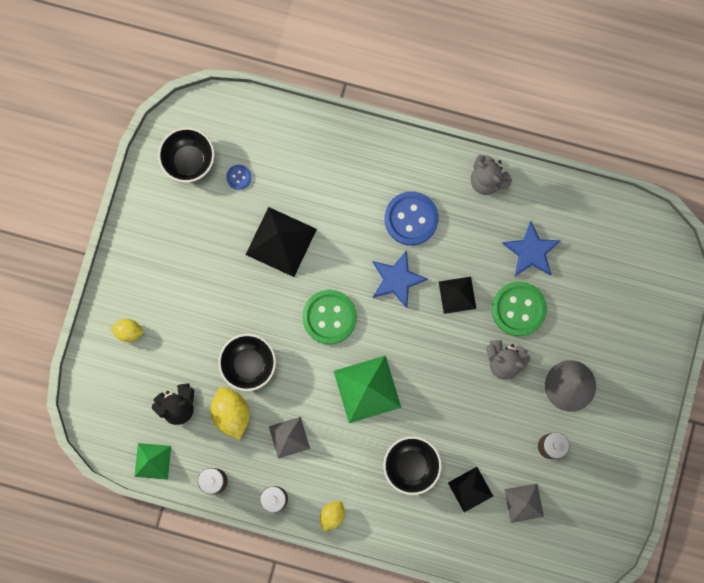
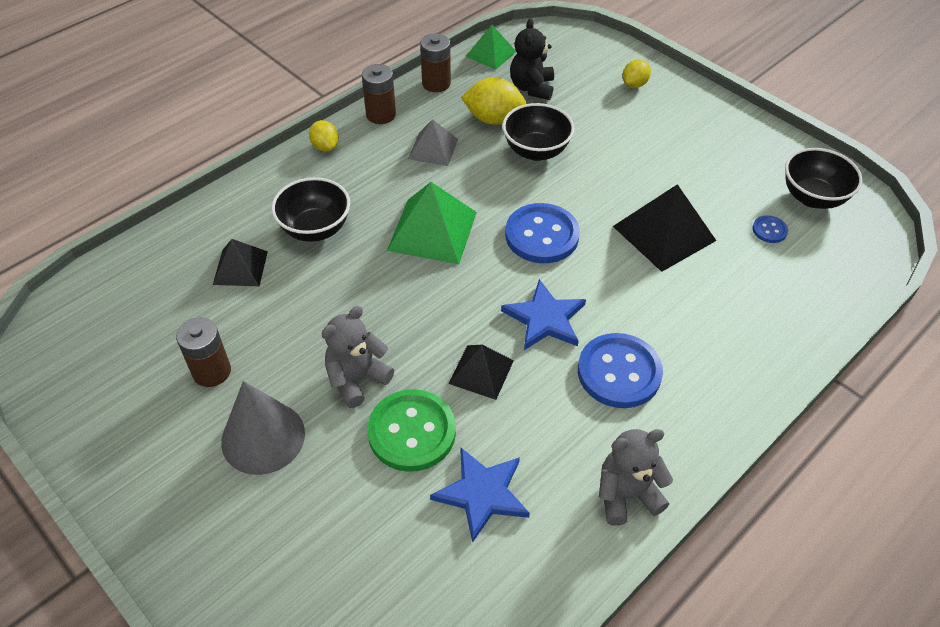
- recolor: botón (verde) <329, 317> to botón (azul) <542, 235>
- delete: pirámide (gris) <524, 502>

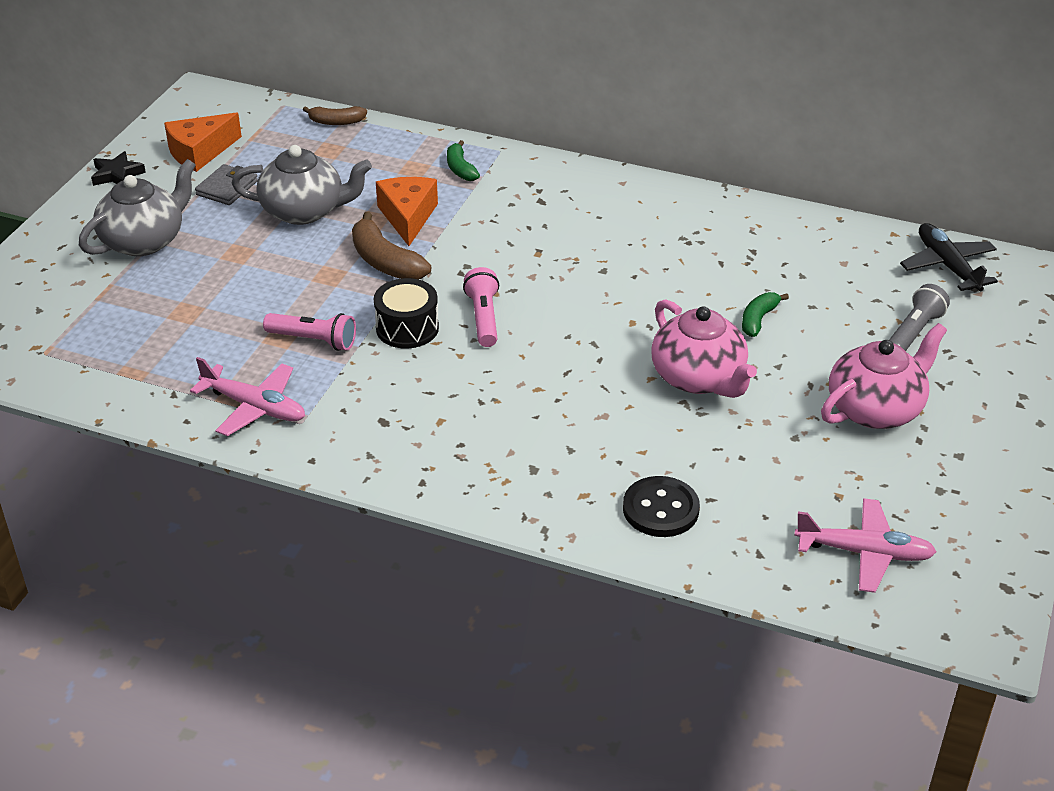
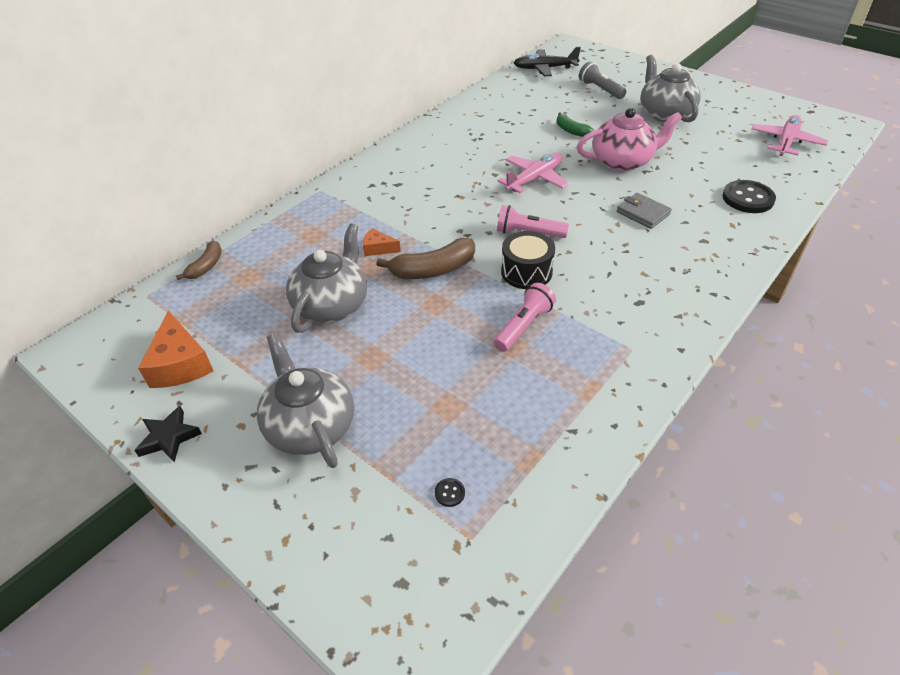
- delete: plátano (verde) <460, 169>
- move: cartera (gris) <227, 188> to <643, 213>
- resize: queso (naranja) <408, 217> = <378, 248> x0.55
- recolor: tetera (rosa) <876, 409> to tetera (gris) <665, 114>
- move: avión (rosa) <254, 407> to <534, 179>
- insert: botón (negro) <449, 493>

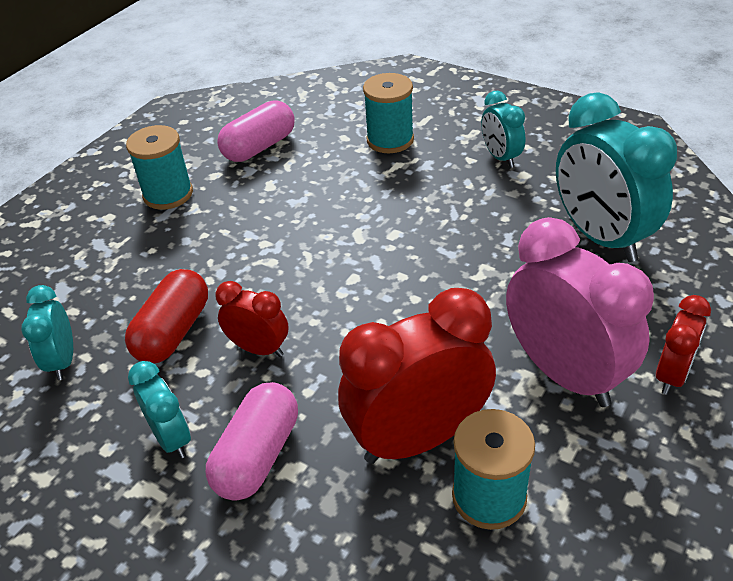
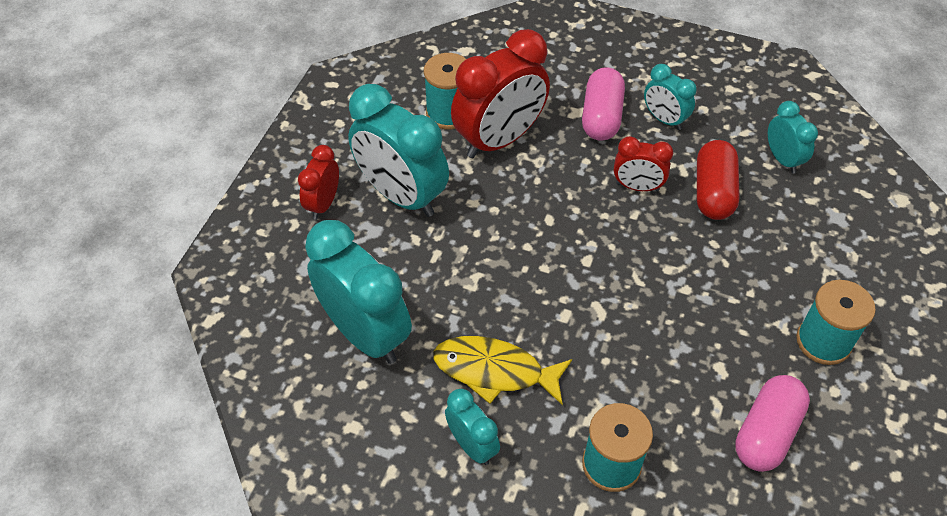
- recolor: despertador (rosa) <565, 373> to despertador (turquesa) <401, 196>
- insert: pez (amarillo) <495, 371>

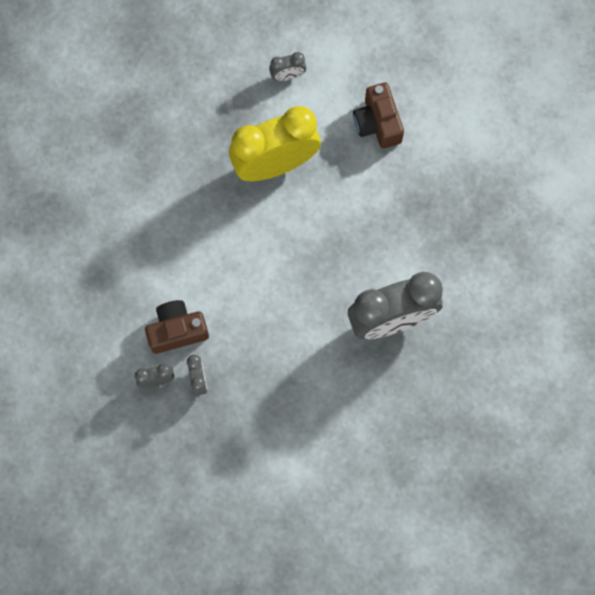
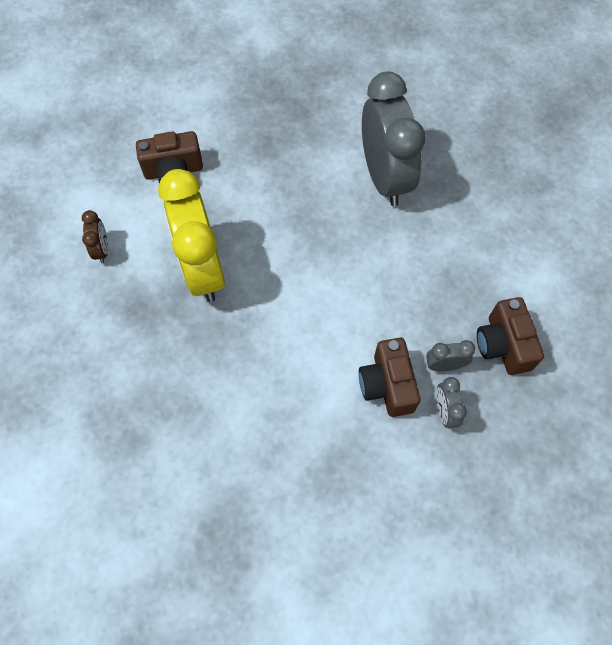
- recolor: despertador (gris) <287, 76> to despertador (marrón) <102, 249>
- insert: cámara (marrón) <503, 345>

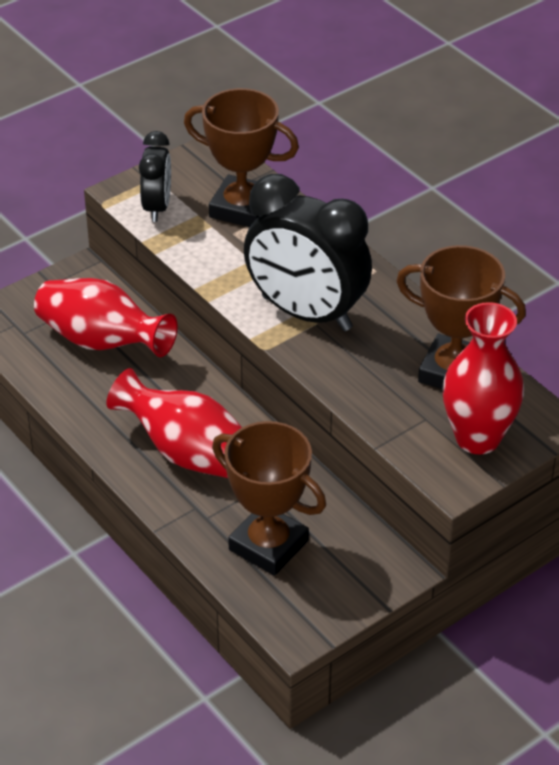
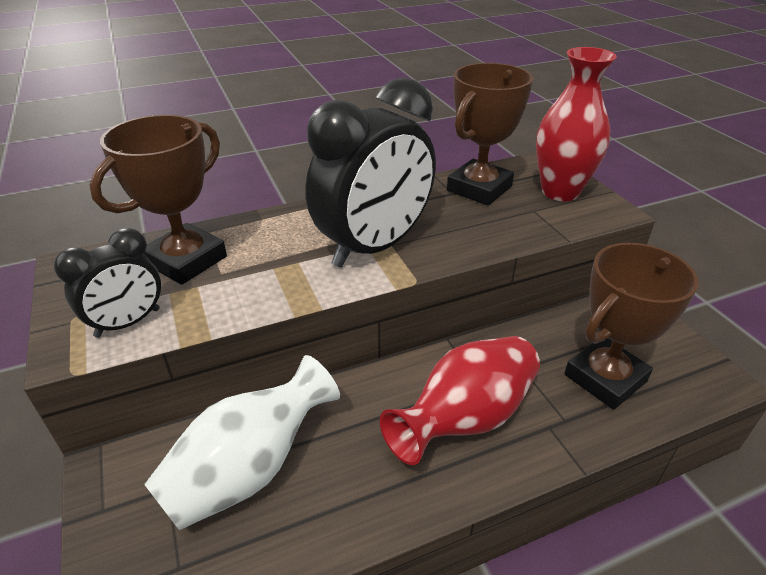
- rotate: despertador (negro) <157, 207> = <128, 323> 120 degrees clockwise
- recolor: florero (rojo) <102, 341> to florero (blanco) <249, 469>

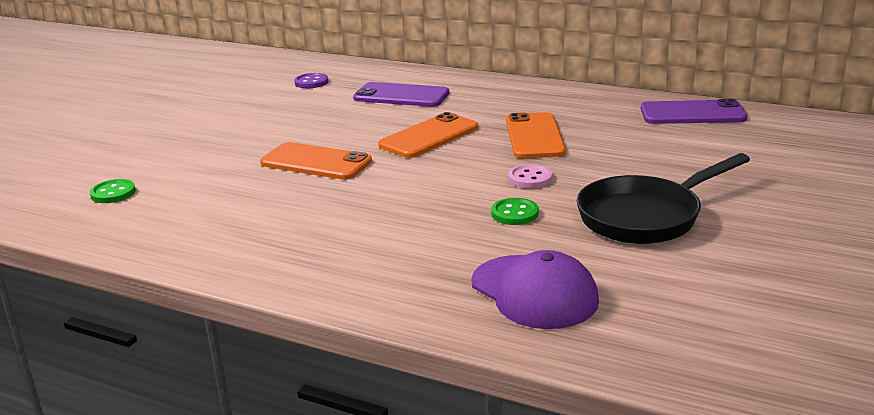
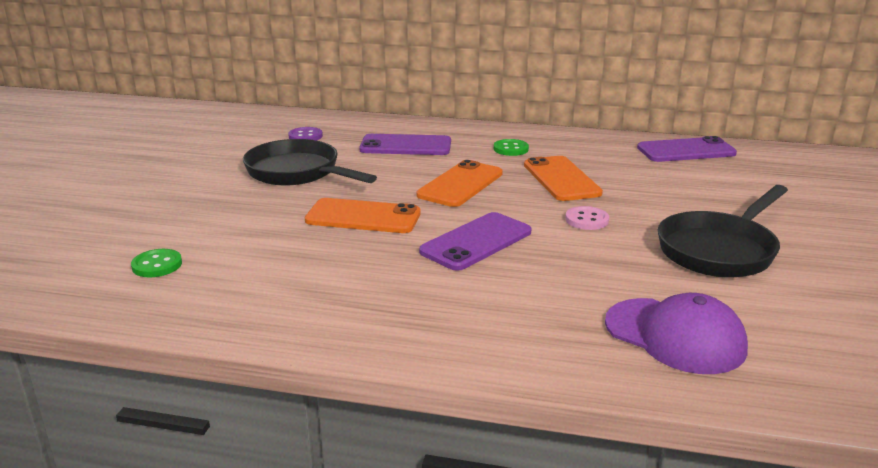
- move: botón (verde) <514, 213> to <511, 149>
- insert: sartén (negro) <297, 173>
- insert: móvil (morado) <476, 242>

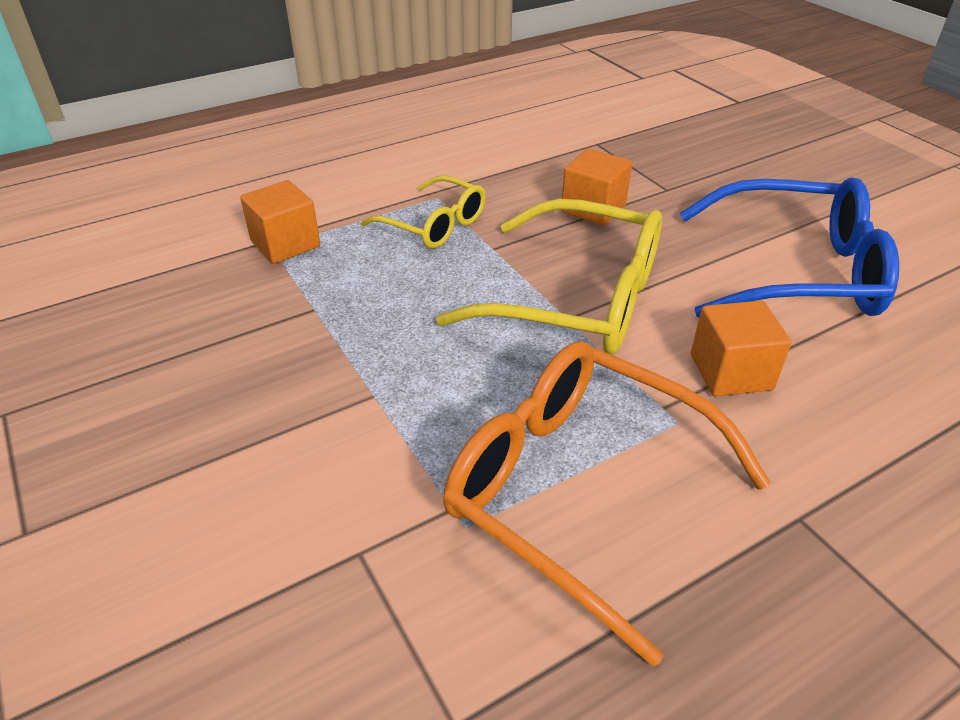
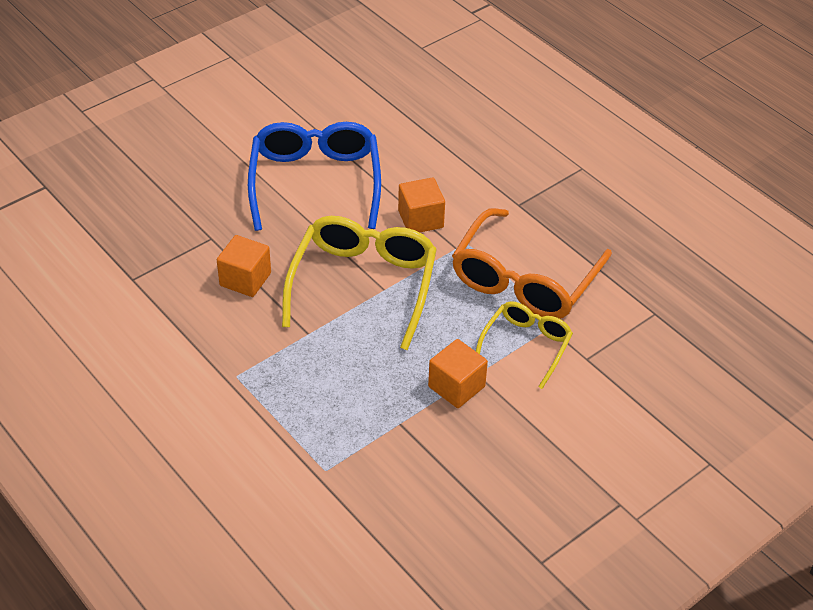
- move: gafas (amarillo) <434, 225> to <526, 345>
- move: cubo (naranja) <285, 244> to <456, 386>

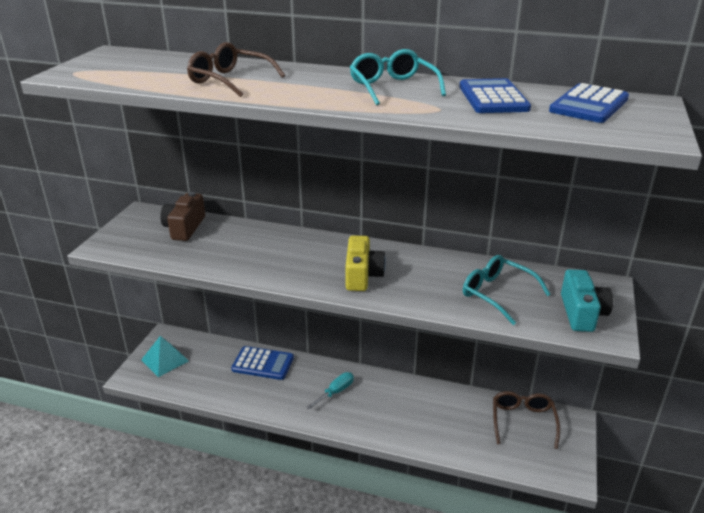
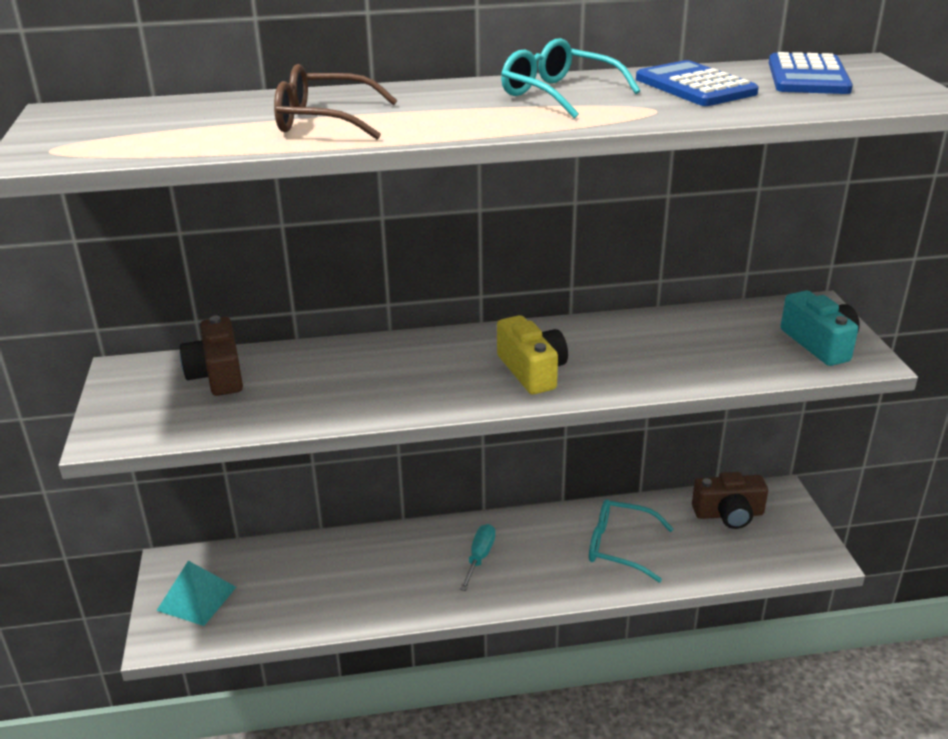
- move: gafas (turquesa) <497, 294> to <619, 547>
- delete: calculadora (azul) <263, 364>
- replace: gafas (marrón) <523, 421> to cámara (marrón) <728, 514>

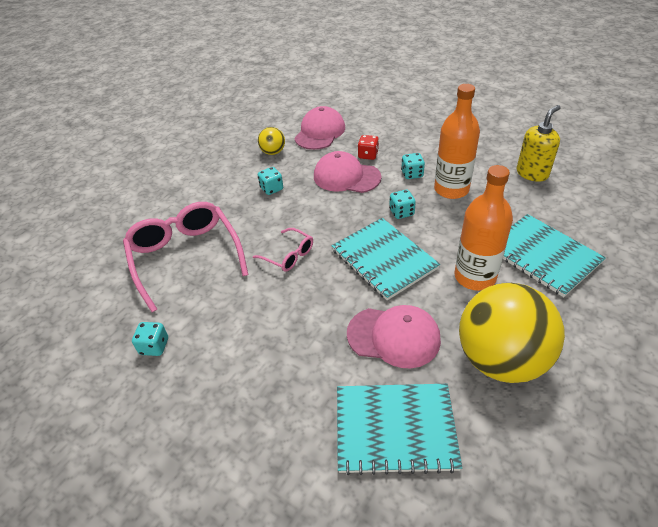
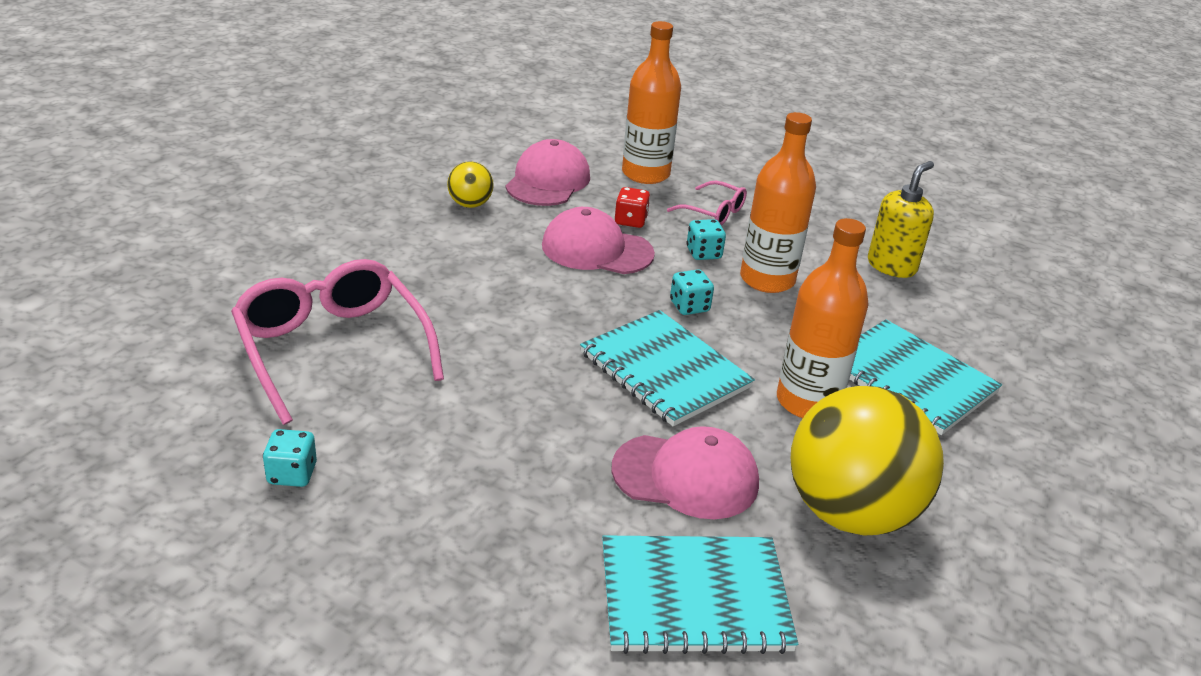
- delete: dado (turquesa) <271, 189>
- move: gafas (rosa) <288, 255> to <713, 212>
- insert: botella (naranja) <645, 174>

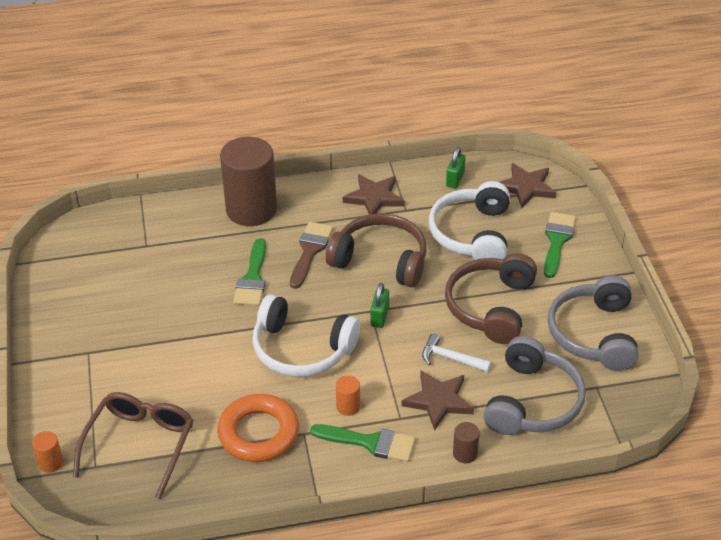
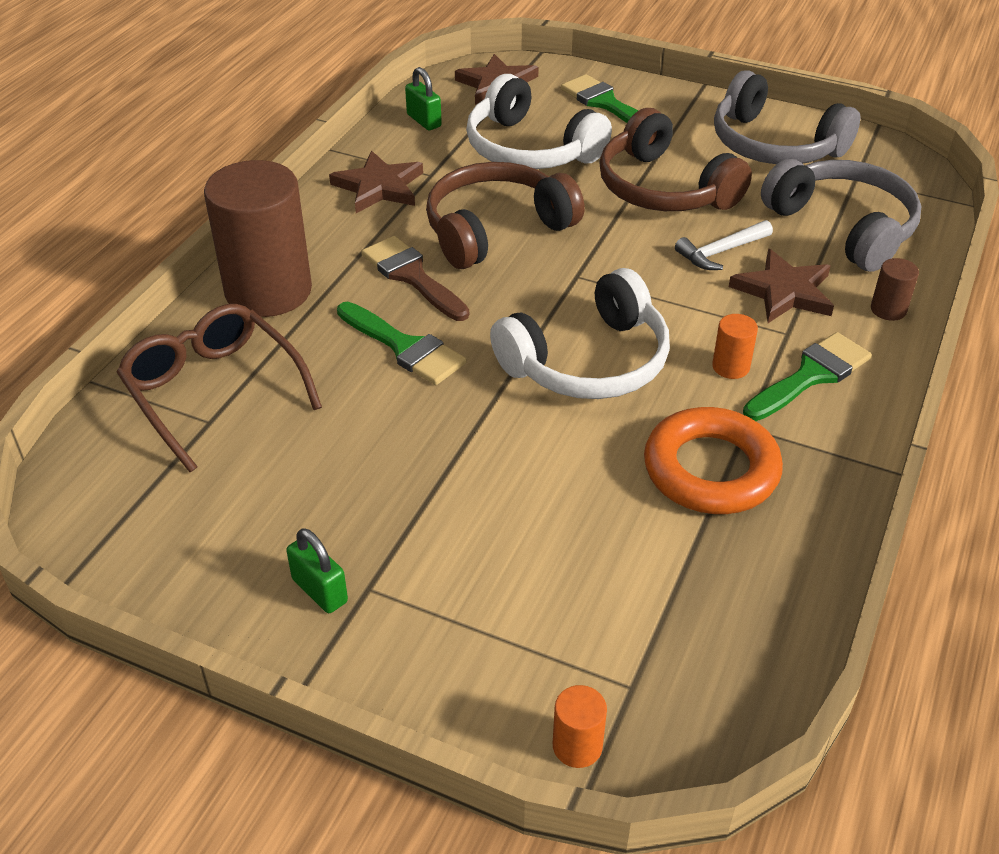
- move: candado (verde) <379, 316> to <320, 590>
- move: gafas (marrón) <140, 443> to <213, 390>

